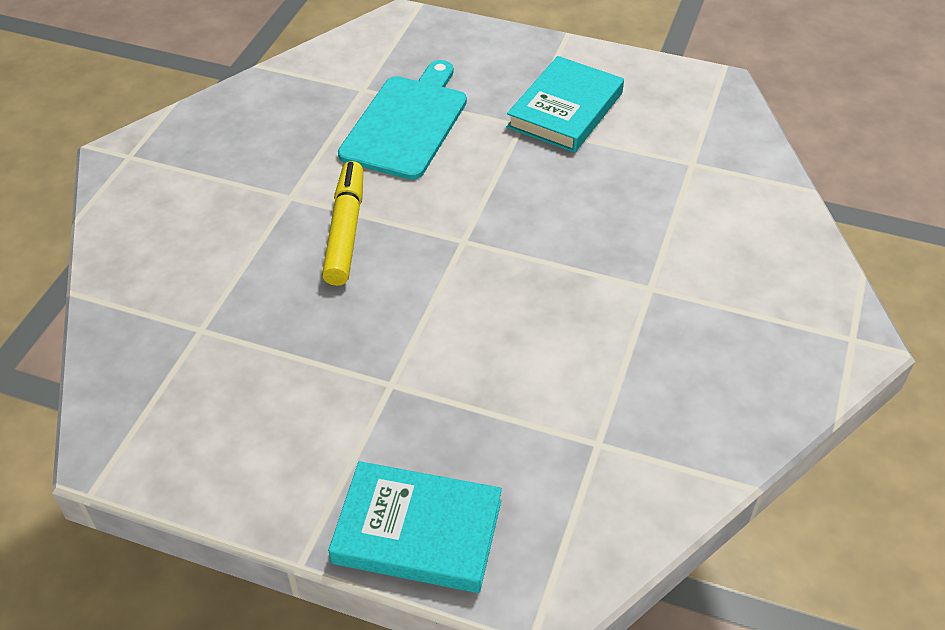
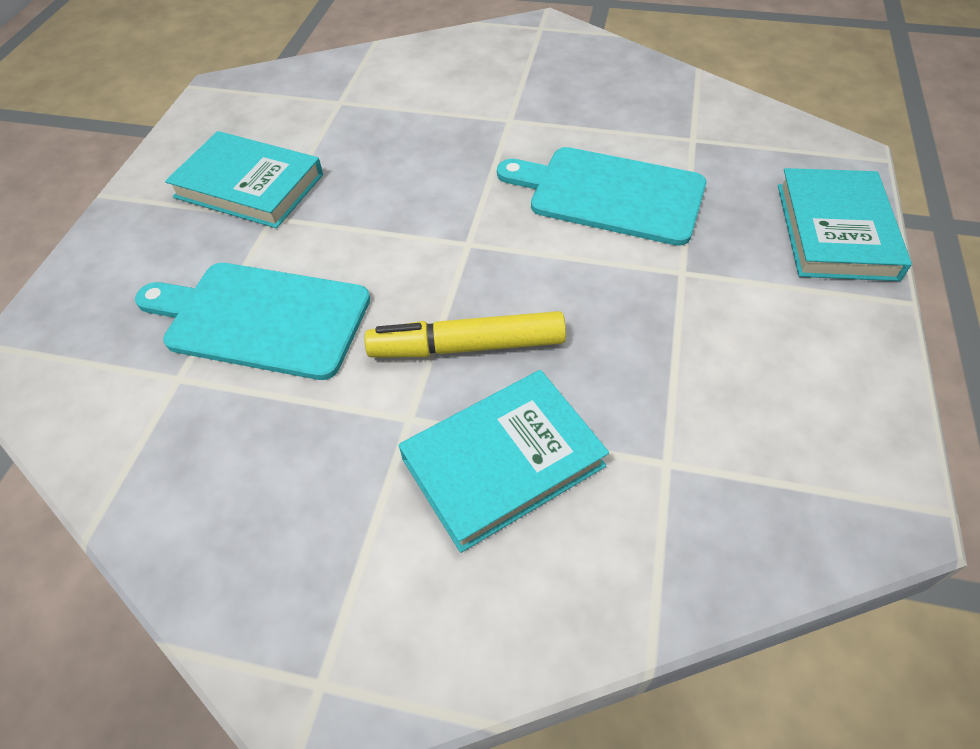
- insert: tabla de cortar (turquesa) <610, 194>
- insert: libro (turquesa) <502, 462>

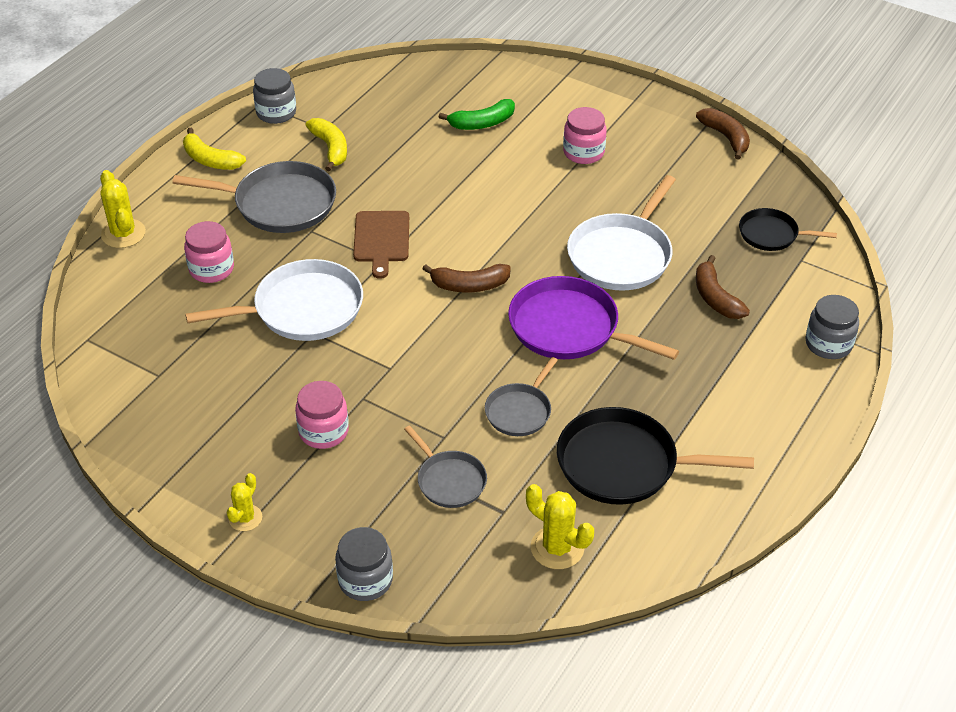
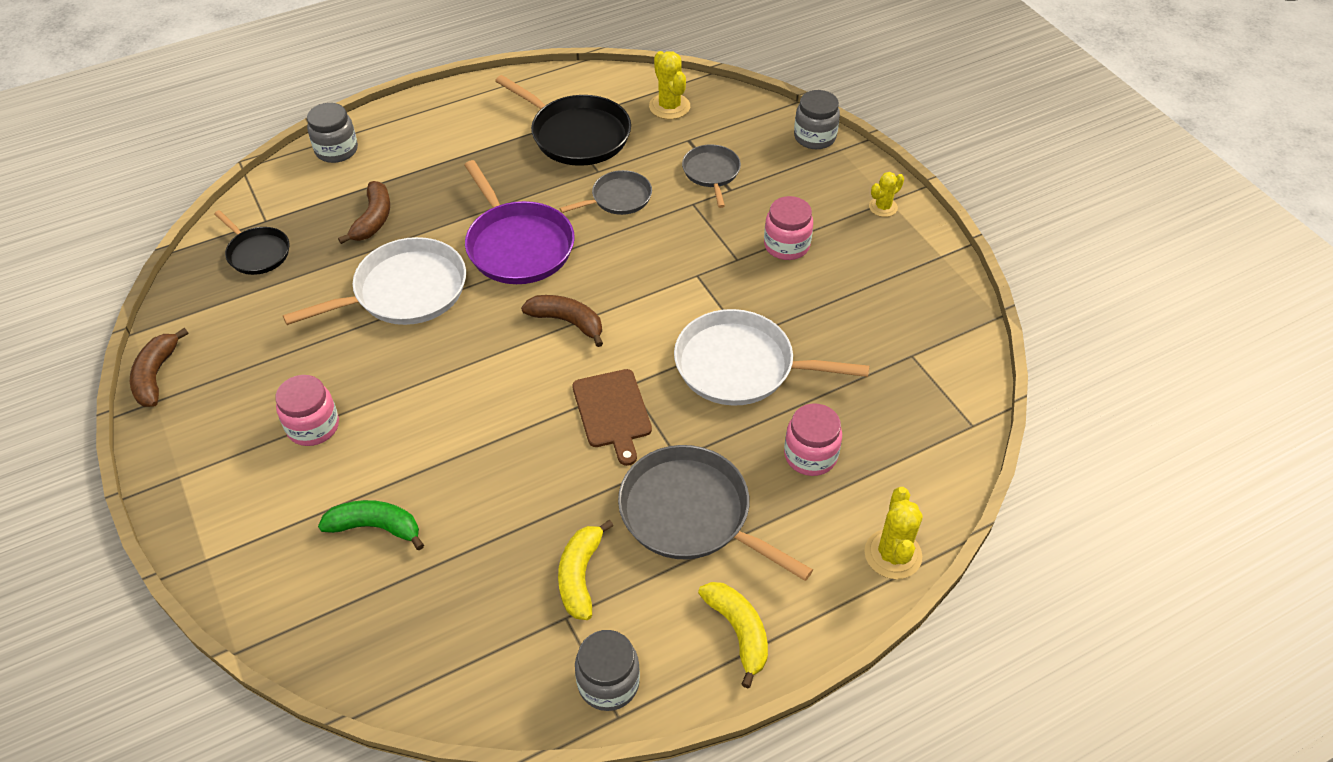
- rotate: tabla de cortar (marrón) <381, 239> = <612, 412> 135 degrees clockwise

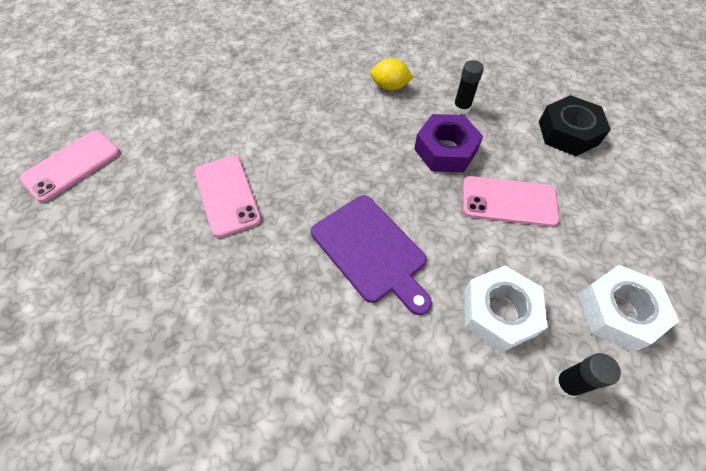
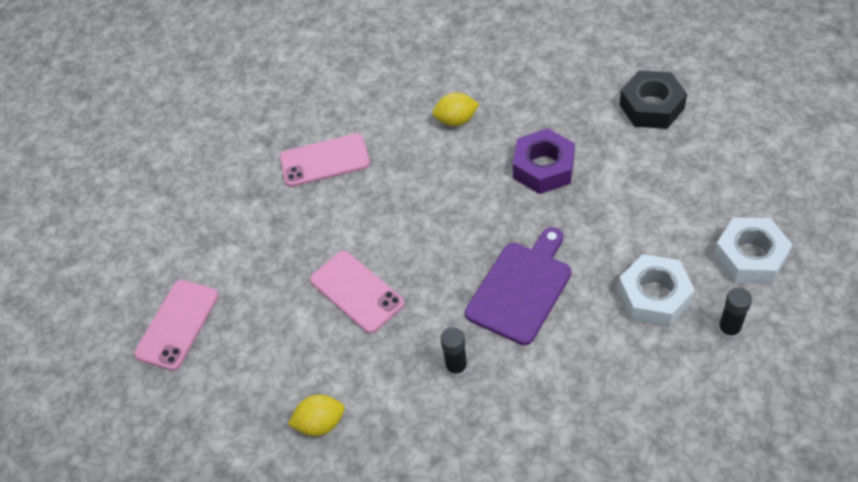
- move: barra de pegamento (negro) <461, 107> to <456, 367>
- move: móvil (rosa) <509, 201> to <324, 161>
- rotate: tabla de cortar (morado) <371, 250> = <521, 288> 90 degrees counterclockwise
- insert: limón (amarillo) <320, 423>

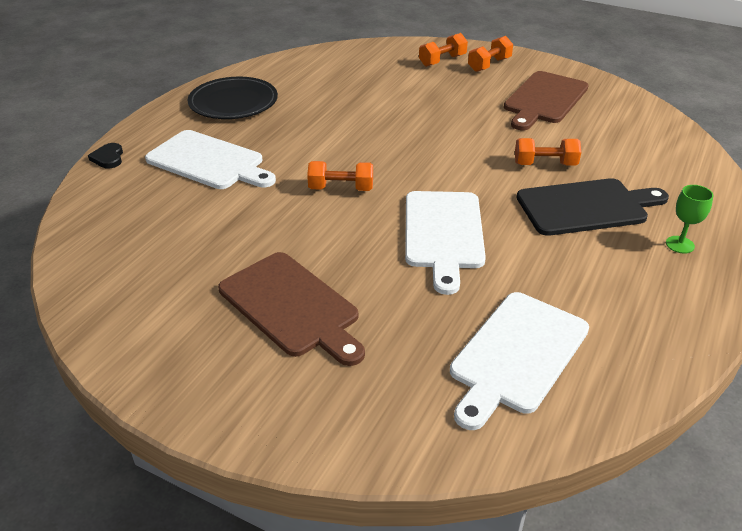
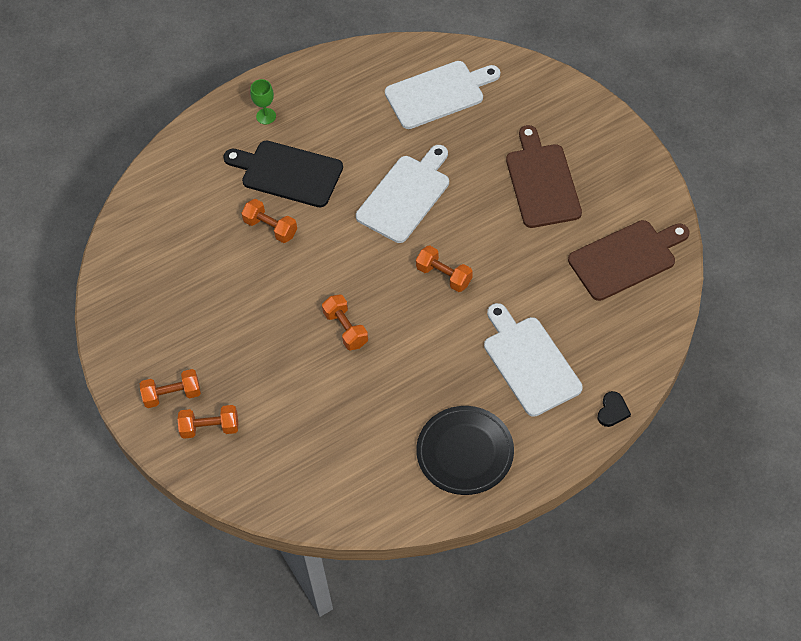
- move: tabla de cortar (marrón) <544, 99> to <625, 258>
- insert: mancuerna (naranja) <346, 329>

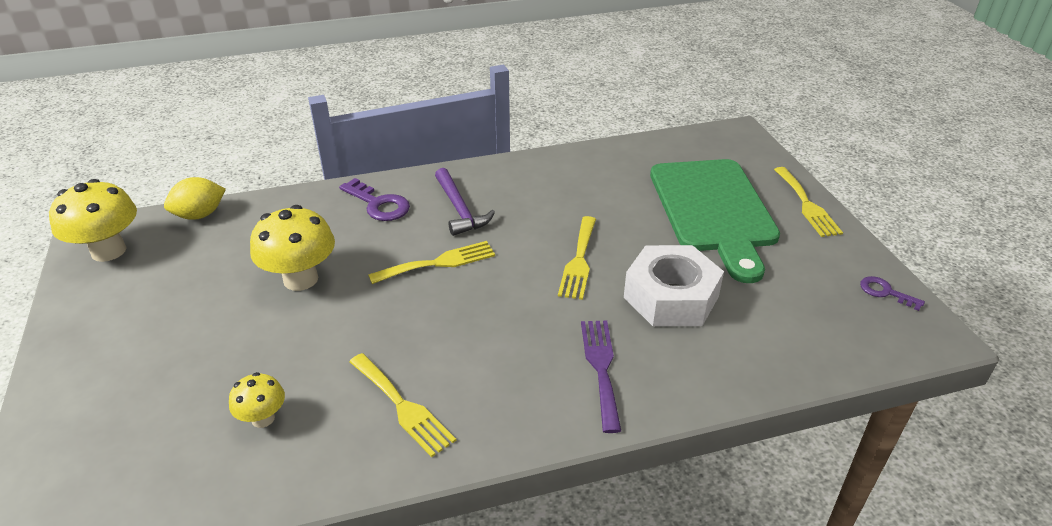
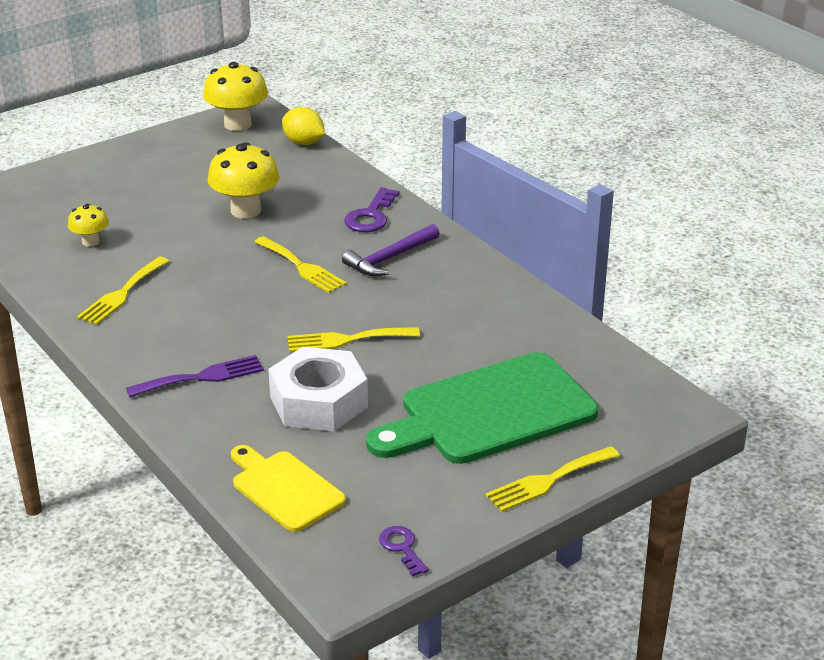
- rotate: llave (morado) <885, 292> = <402, 548> 45 degrees counterclockwise
- insert: tabla de cortar (amarillo) <284, 488>

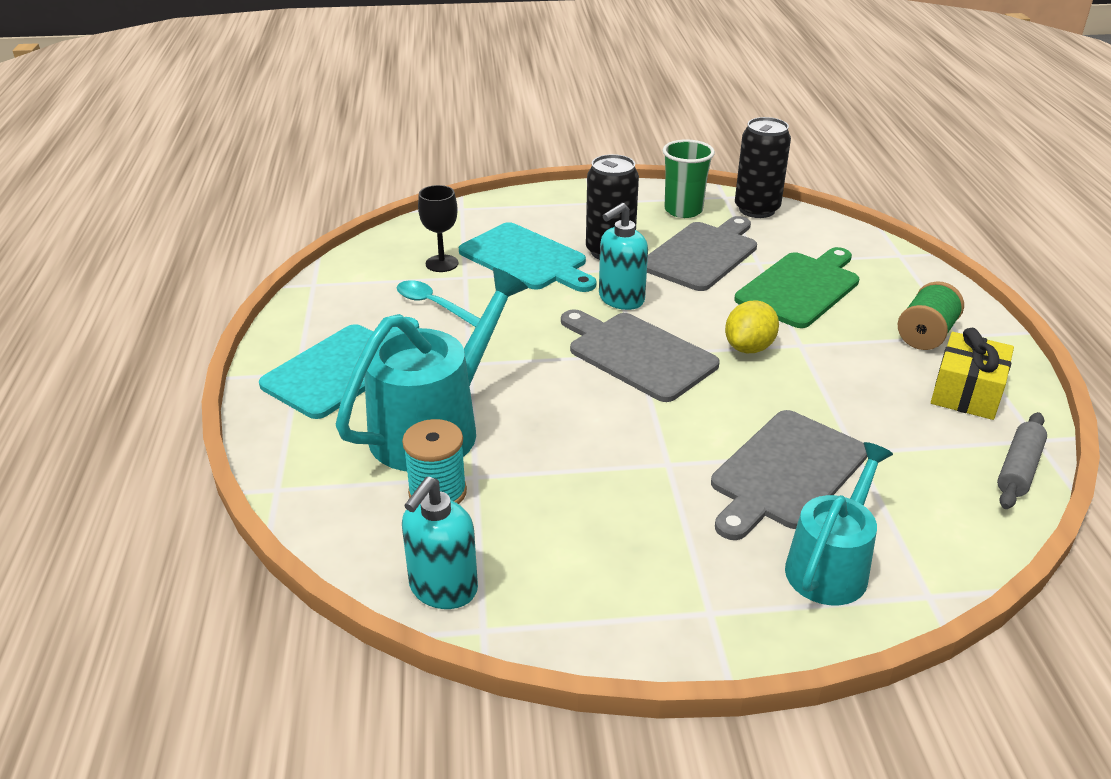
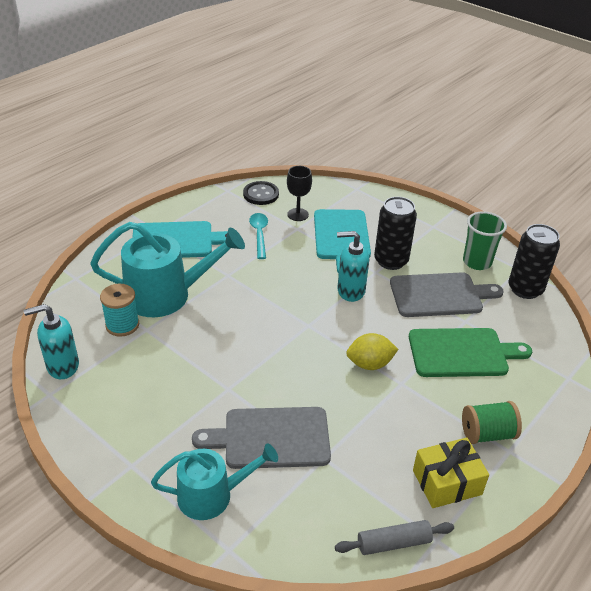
- delete: tabla de cortar (gris) <637, 354>
- insert: botón (negro) <261, 194>

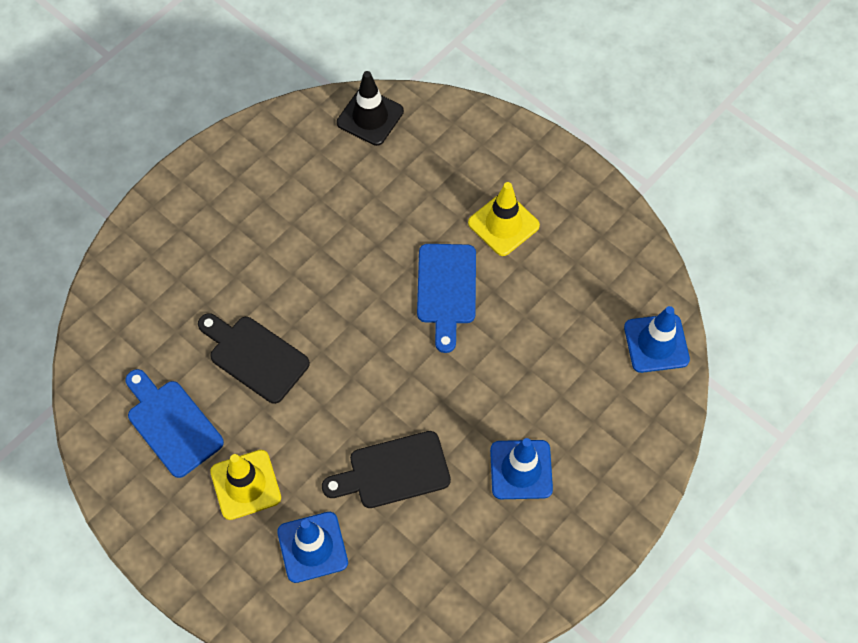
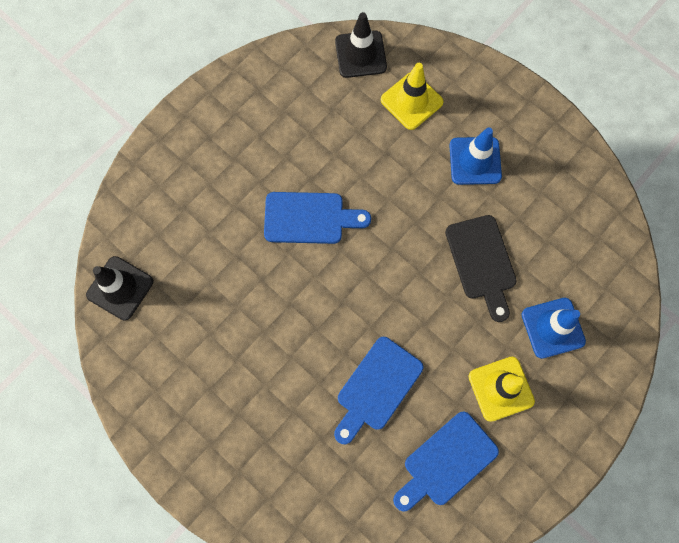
- move: cono de tráfico (amarillo) <503, 224> to <411, 101>
- recolor: cono de tráfico (azul) <656, 343> to cono de tráfico (negro) <360, 54>
- recolor: tabla de cortar (negro) <255, 356> to tabla de cortar (azul) <376, 387>

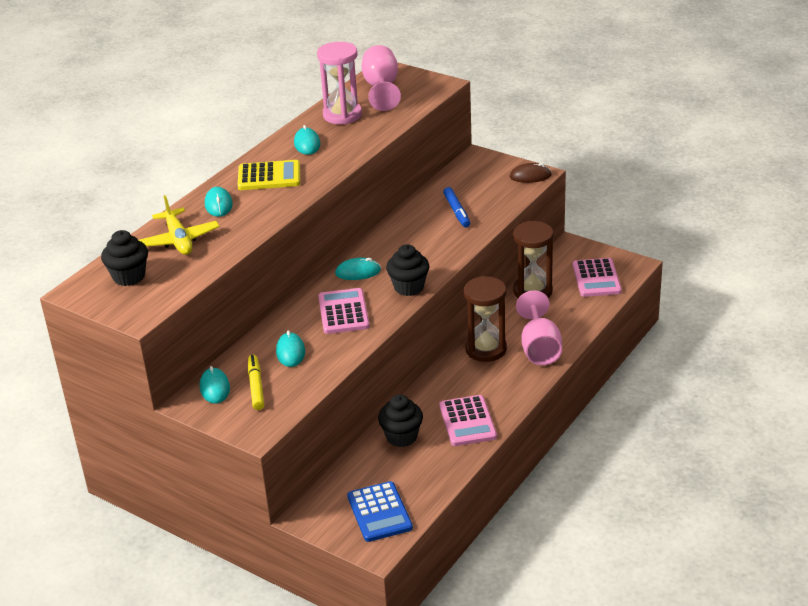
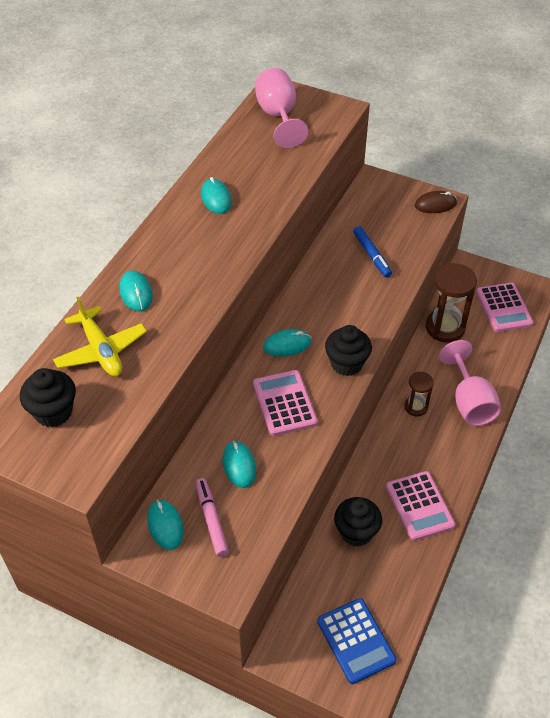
- delete: reloj de arena (rosa) <342, 115>
- delete: calculadora (amarillo) <269, 176>
- resize: reloj de arena (marrón) <486, 349> = <416, 407> x0.56
- recolor: rotulador (amarillo) <256, 386> to rotulador (rosa) <211, 520>

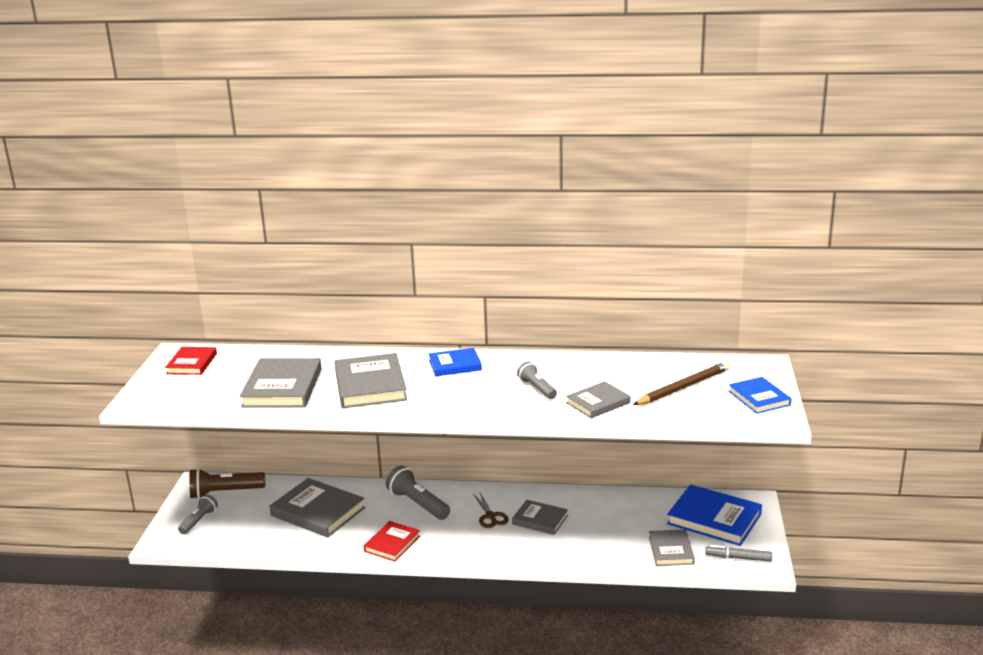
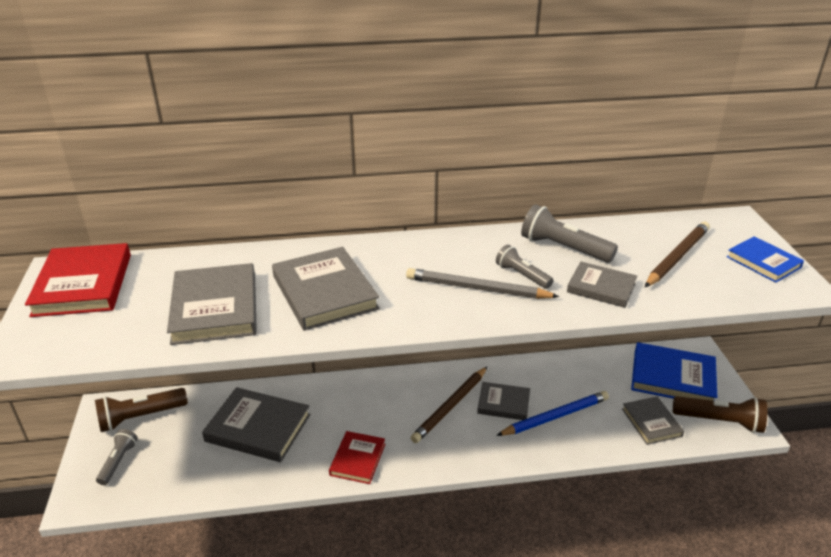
- resize: libro (rojo) <192, 363> = <83, 284> x1.67
- delete: libro (azul) <455, 365>
- rotate: libro (gris) <598, 403> = <601, 287> 75 degrees clockwise
- move: lámpara de mano (gris) <418, 504> to <563, 248>
- replace: tijeras (marrón) <490, 516> to lápiz (marrón) <450, 406>
- replace: rotulador (gris) <738, 558> to lámpara de mano (marrón) <720, 421>
- insert: lápiz (gris) <477, 288>
- insert: lápiz (azul) <555, 416>

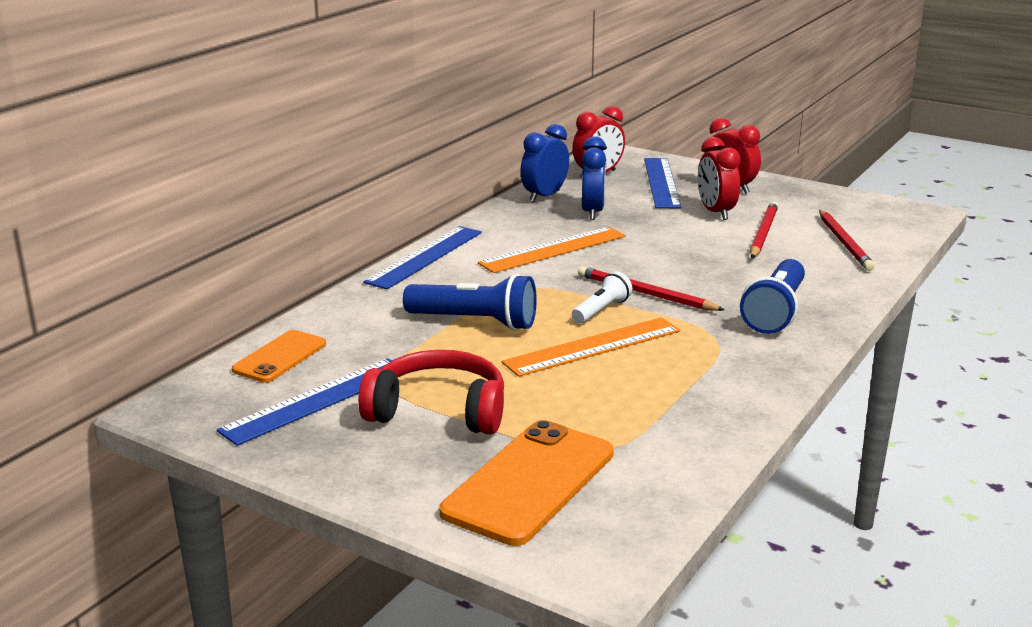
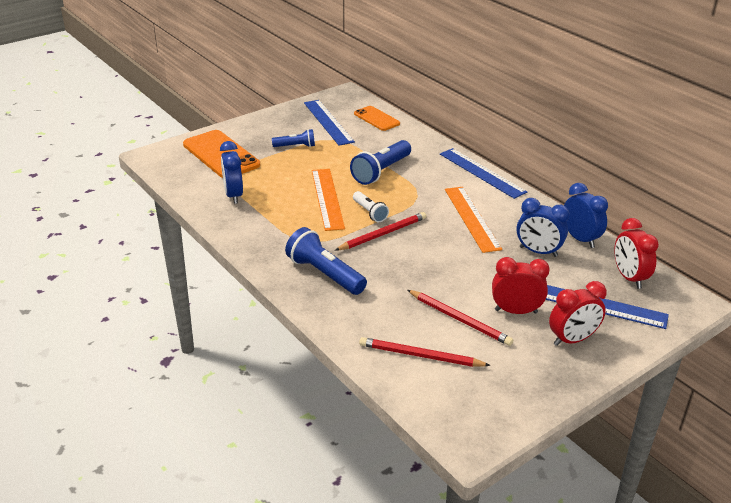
- replace: auriculares (rojo) <438, 411> to lámpara de mano (azul) <296, 146>
- insert: despertador (azul) <233, 195>

